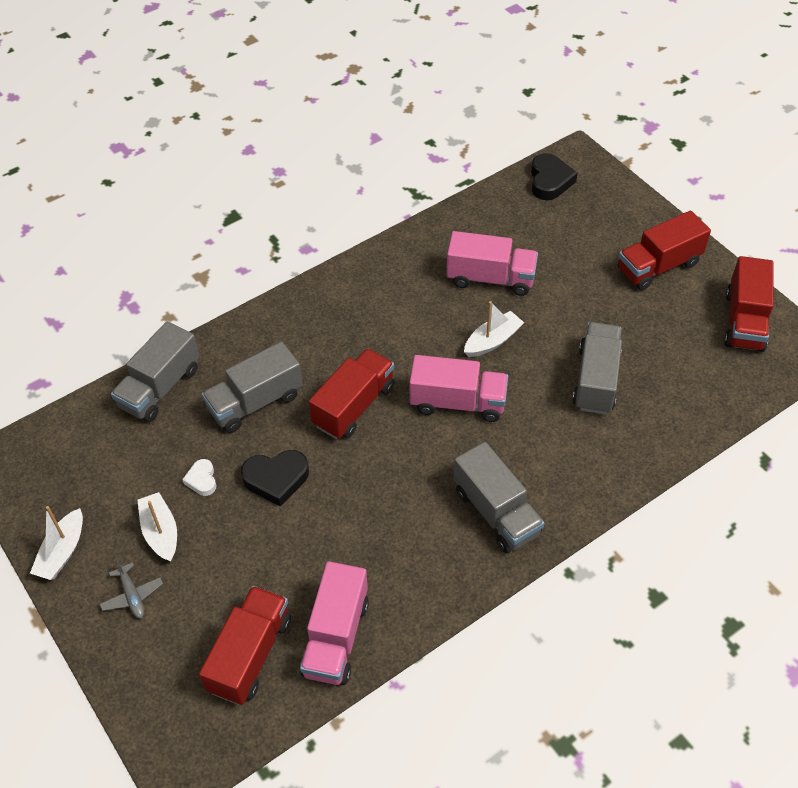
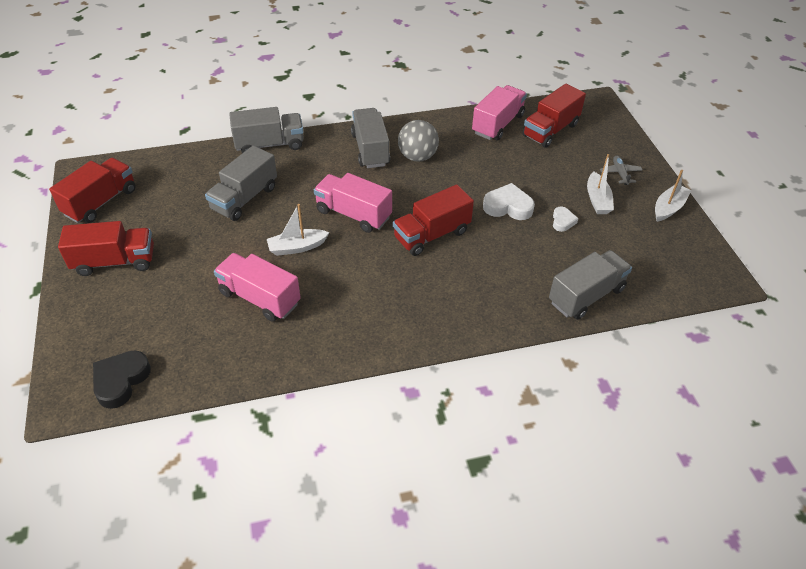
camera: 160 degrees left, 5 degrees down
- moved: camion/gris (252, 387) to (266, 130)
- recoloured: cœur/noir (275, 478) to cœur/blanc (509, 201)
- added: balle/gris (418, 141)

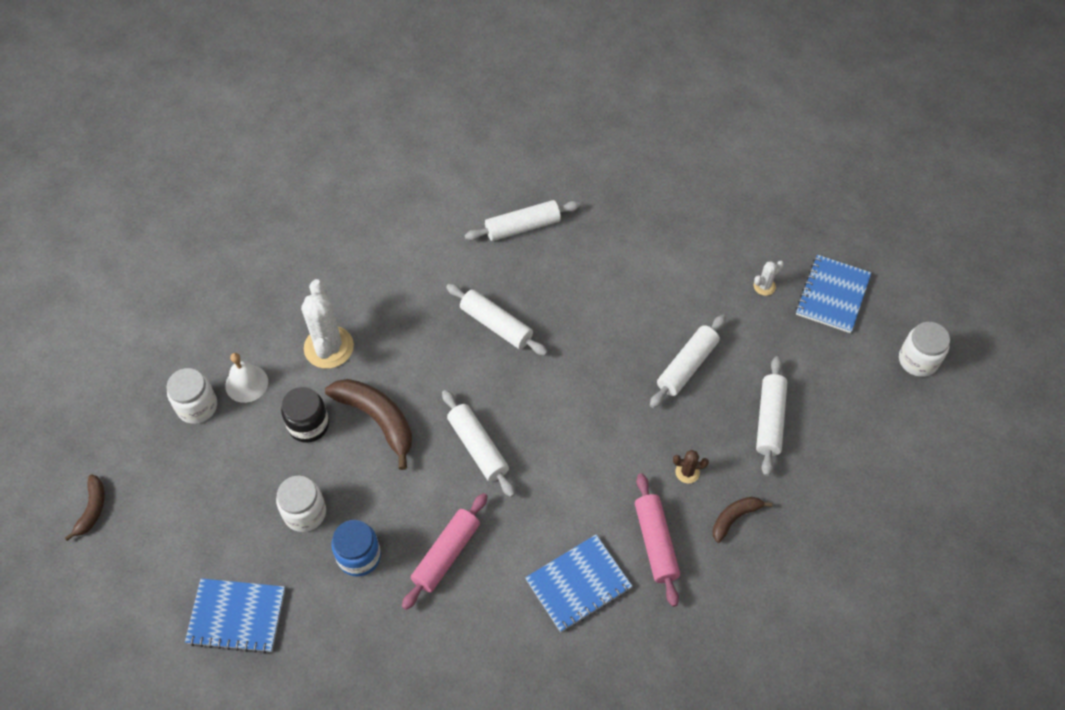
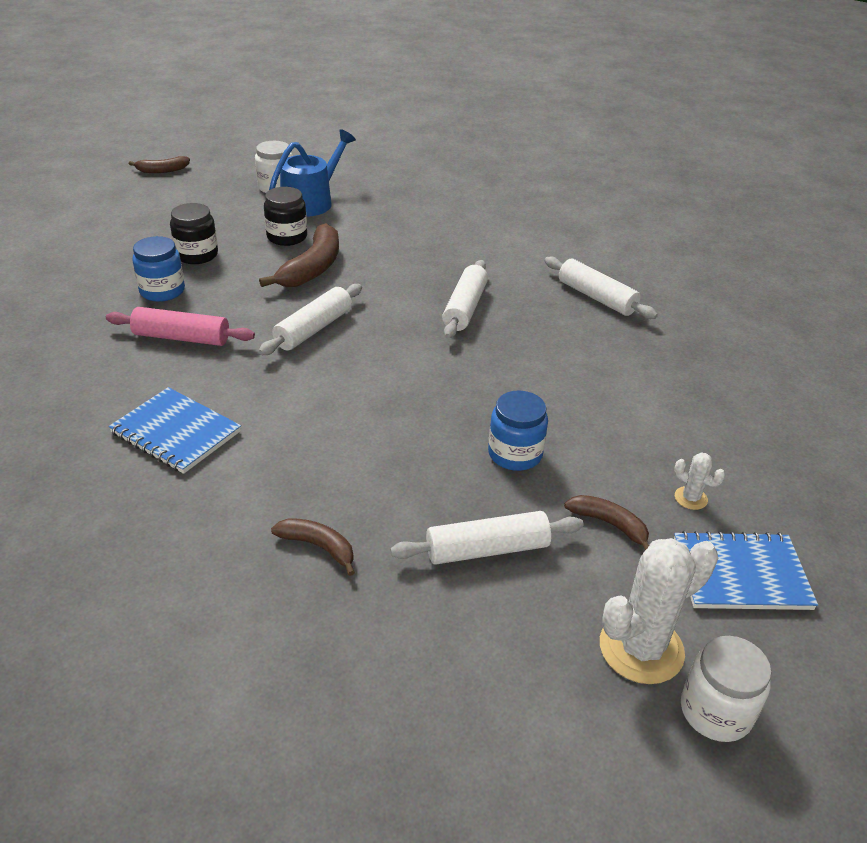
camera: 65 degrees right, 20 degrees down
- moved: cactus/blanc (327, 324) to (659, 611)
- replaced: rouleau à pâtisserie/blanc (688, 361) to bocal/bleu (518, 431)
- replaced: cloche/blanc (246, 378) to arrosoir/bleu (312, 173)
- removed: cactus/marron (691, 466)
- removed: rouleau à pâtisserie/rose (657, 540)
- recoloured: bocal/blanc (301, 504) to bocal/noir (194, 233)
- removed: carnet/bleu (235, 615)
- added: banane/marron (606, 522)

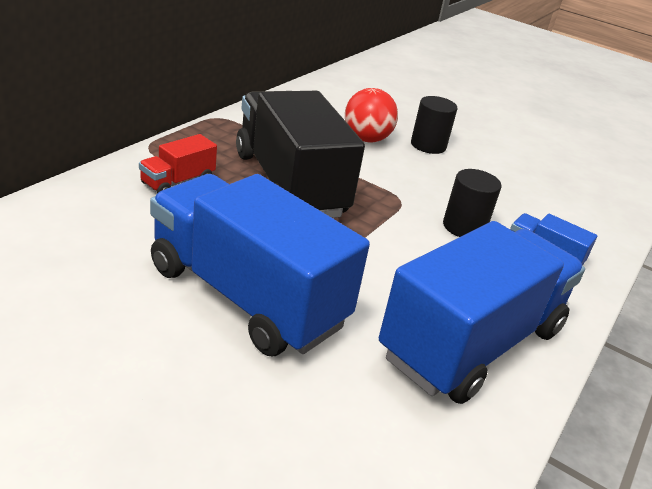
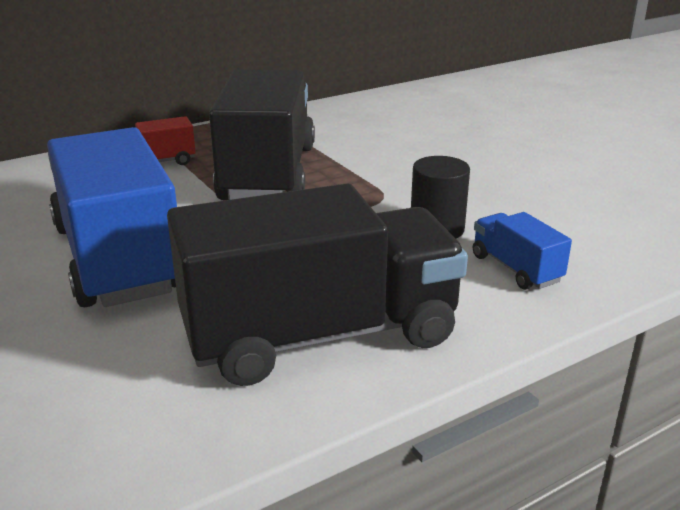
camera: 30 degrees right, 5 degrees down
- removed: balle/rouge (371, 115)
- removed: cylindre/noir (434, 125)
- recoloured: camion/bleu (482, 312) to camion/noir (317, 284)

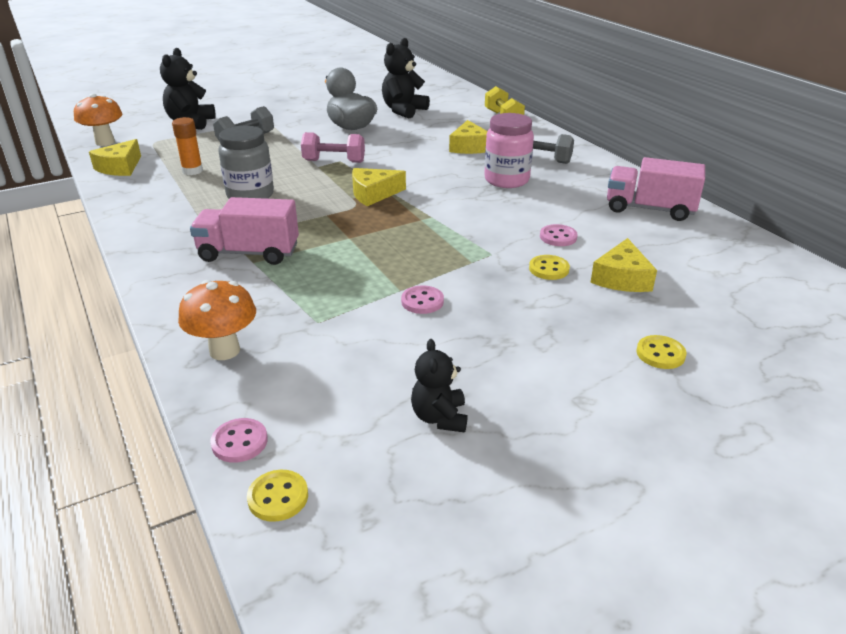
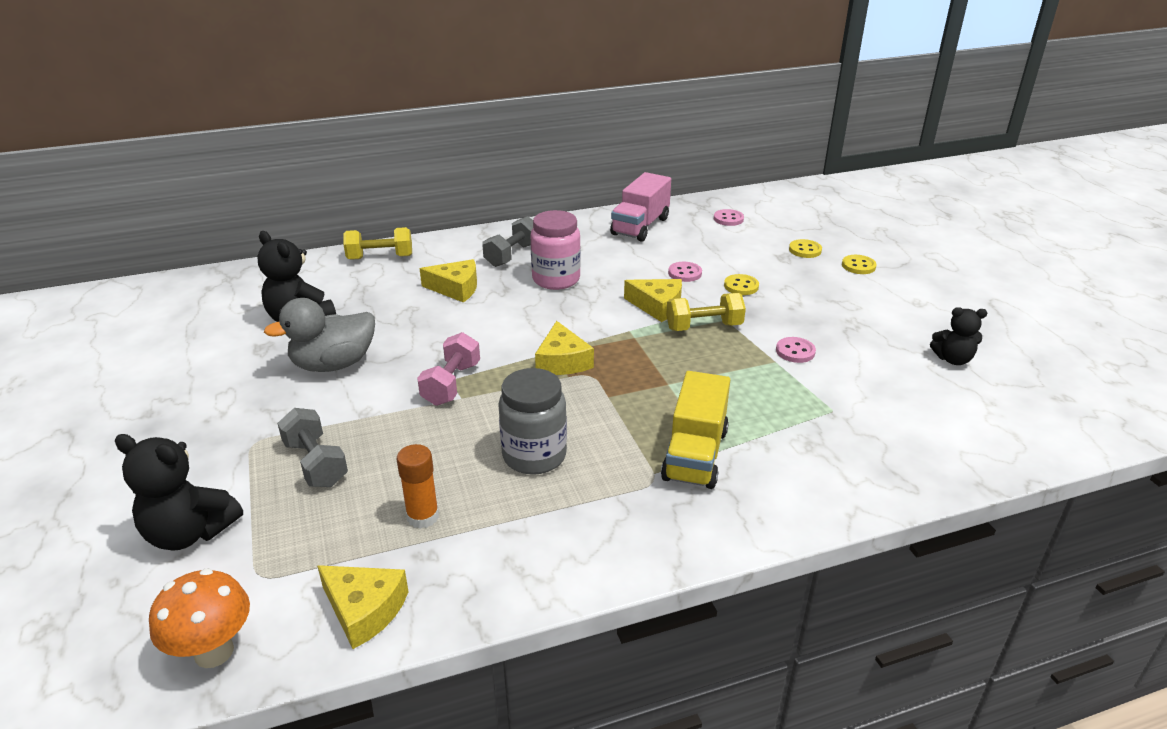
camera: 80 degrees left, 0 degrees up
- recoloured: camion/rose (244, 231) to camion/jaune (695, 430)
- moved: fromage/jaune (623, 265) to (653, 300)
- removed: champignon/orange (217, 320)
- moved: bouton/rose (239, 440) to (729, 217)
- moved: bouton/jaune (277, 496) to (805, 248)
- added: haltère/jaune (706, 312)

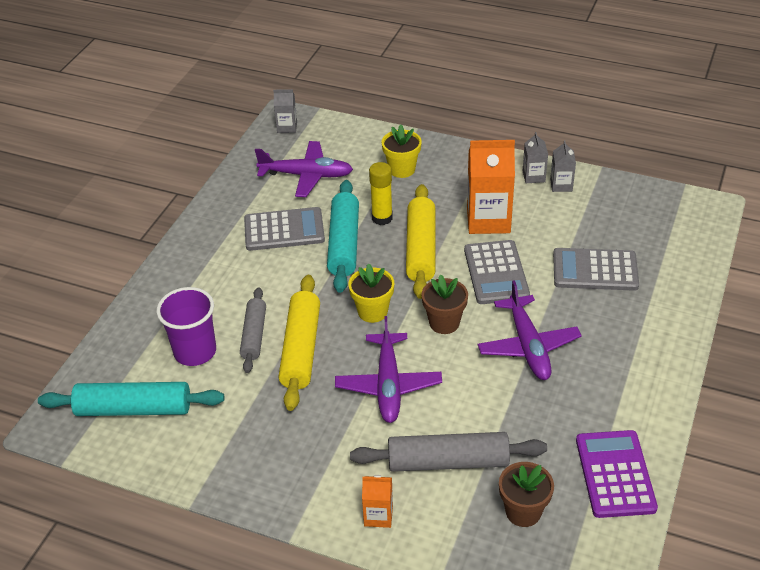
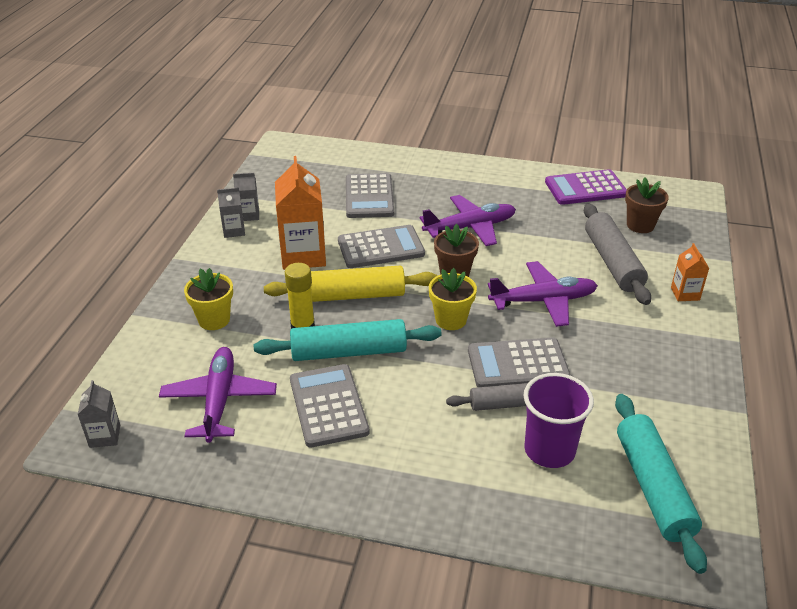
camera: 100 degrees left, 5 degrees down
- replaced: rouleau à pâtisserie/jaune (299, 343) to calculatrice/gris (519, 362)

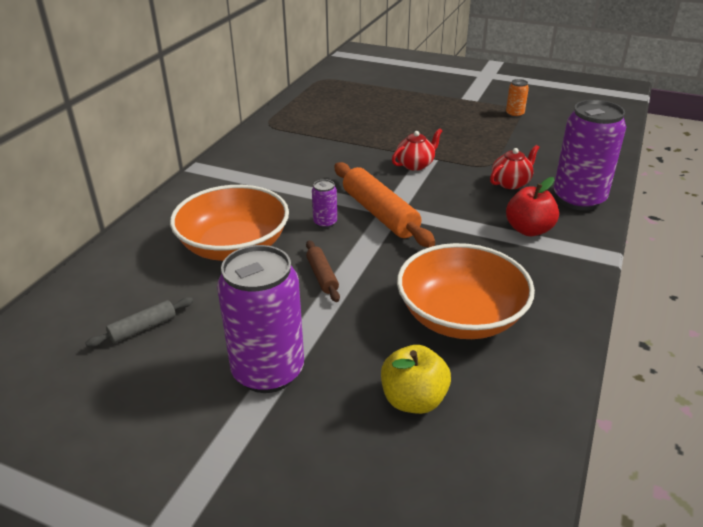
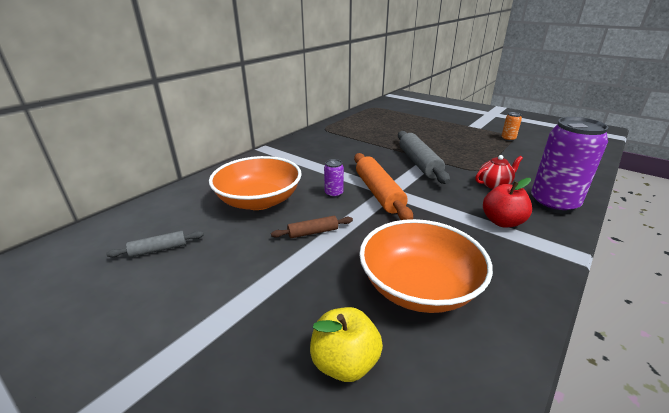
camera: 15 degrees right, 5 degrees down
- replaced: théière/rouge (417, 149) to rouleau à pâtisserie/gris (424, 157)
- turned: rouleau à pâtisserie/marron (323, 271) = (312, 227) 75 degrees clockwise
- removed: canette/violet (260, 319)

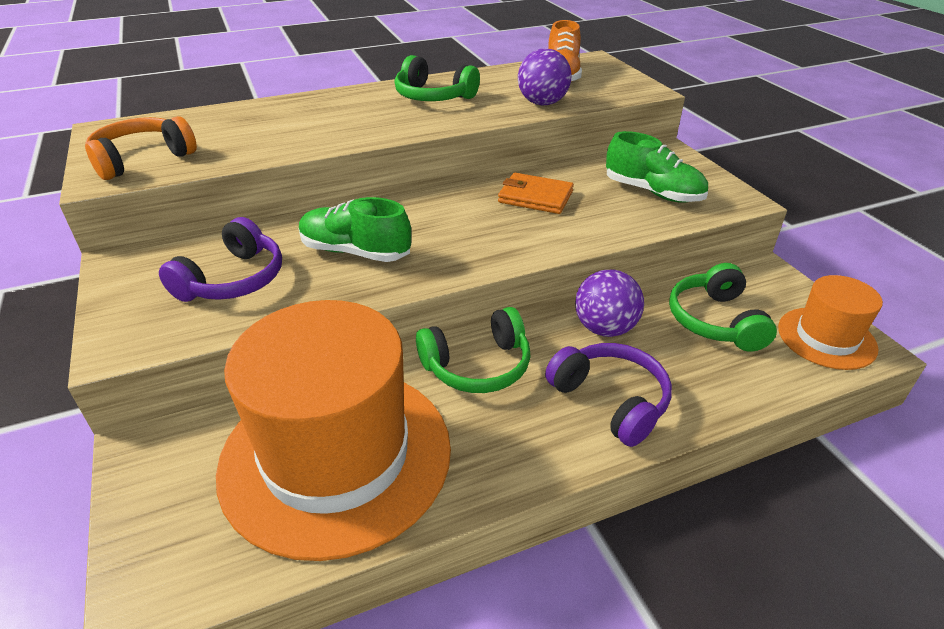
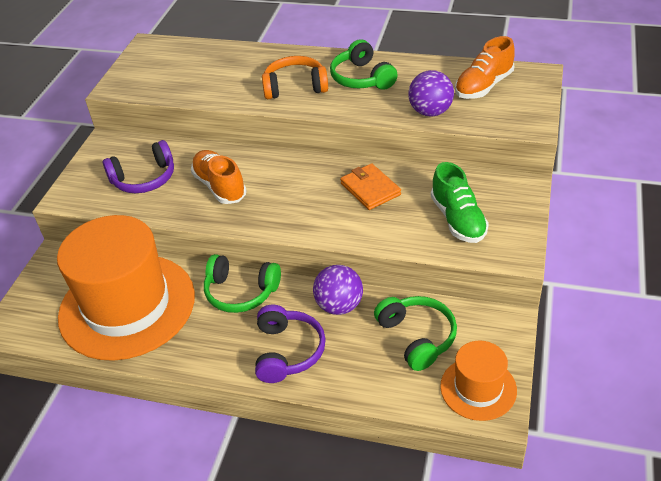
camera: 40 degrees right, 5 degrees up
- moved: casque audio/orange (141, 148) to (295, 77)
- recoloured: chaussure/vert (355, 229) to chaussure/orange (219, 177)
- turned: casque audio/vert (723, 307) = (415, 333) 120 degrees clockwise

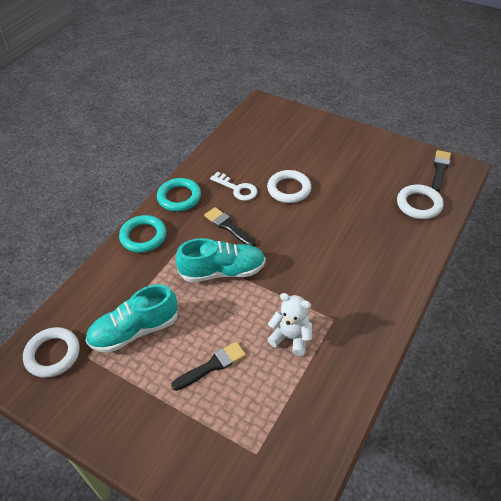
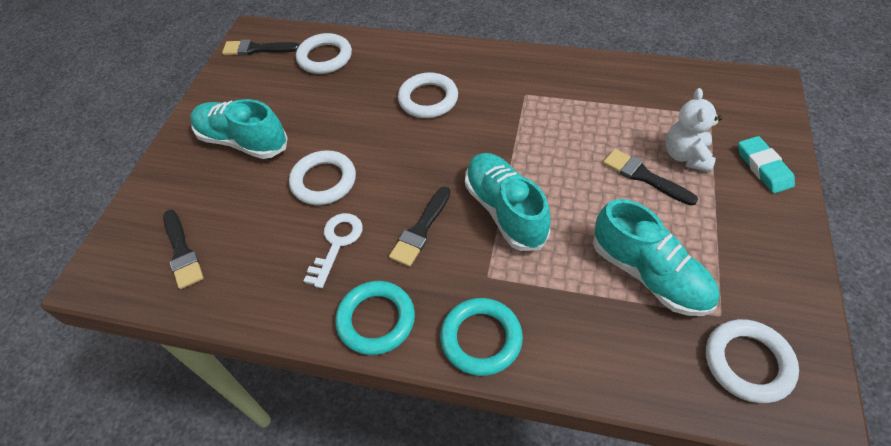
camera: 105 degrees left, 5 degrees up
- moved: ours en peluche/blanc (289, 324) to (694, 130)
- added: anneau/blanc (428, 95)
- added: chaussure/turquoise (239, 129)
- added: gomme/turquoise (766, 164)
- added: pinceau/noir (183, 249)

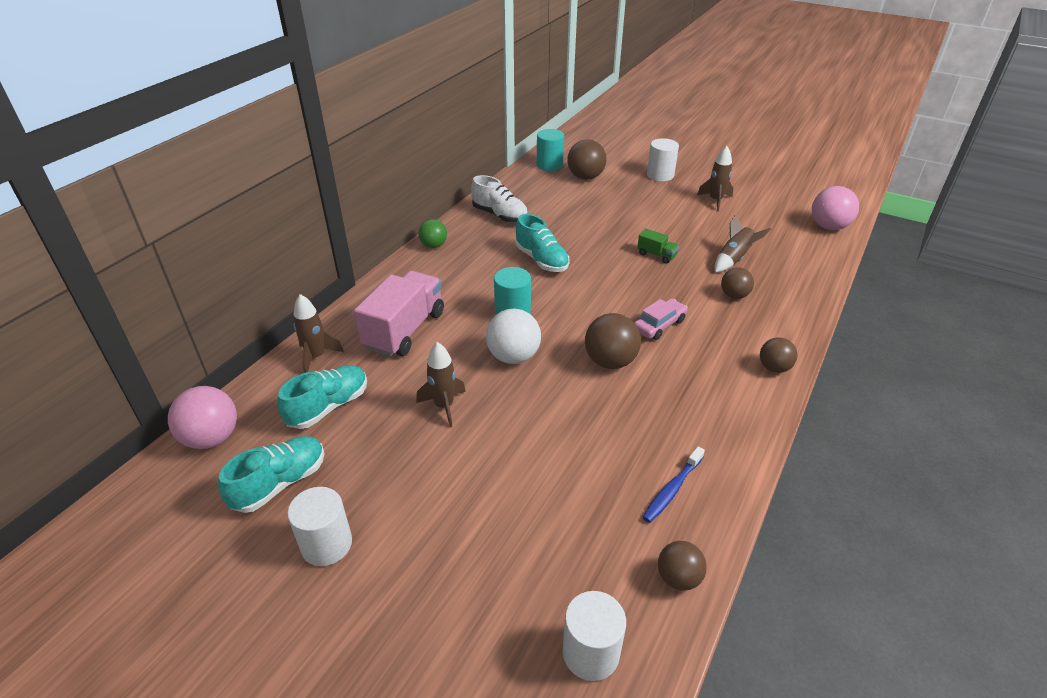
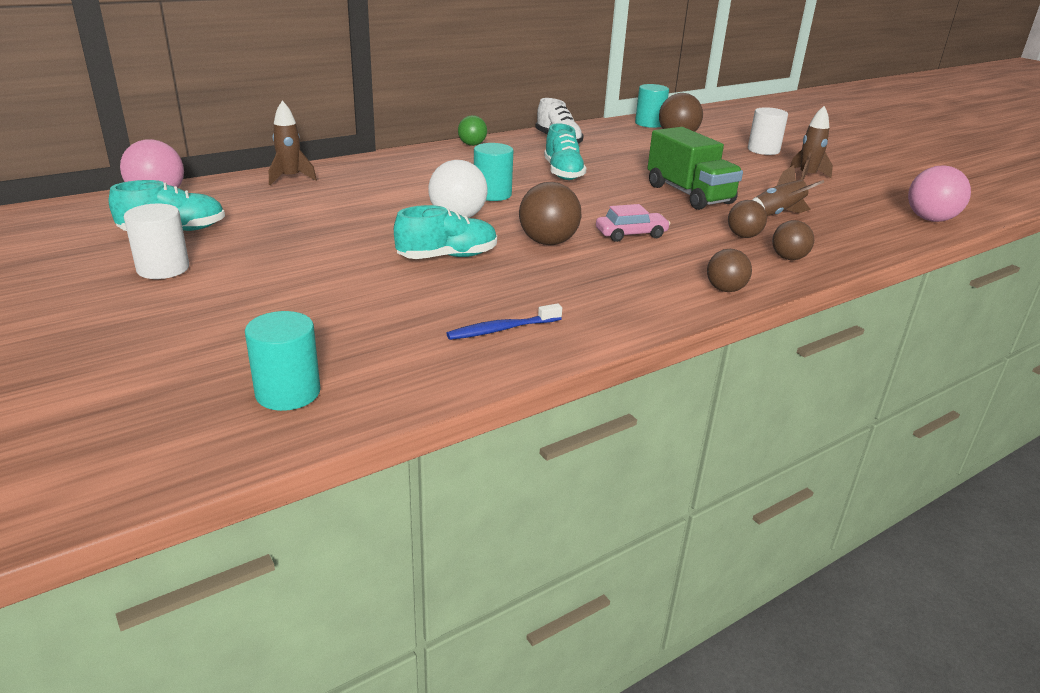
camera: 25 degrees right, 10 degrees down
- resized: camion/vert (658, 246) = (695, 168) x2.20
- removed: camion/rose (399, 314)
- removed: fusée/marron (441, 384)
- moved: chaussure/turquoise (322, 397) to (445, 232)
- moved: balle/marron (682, 566) to (793, 240)
- recoloured: cylindre/blanc (594, 636) to cylindre/turquoise (283, 361)

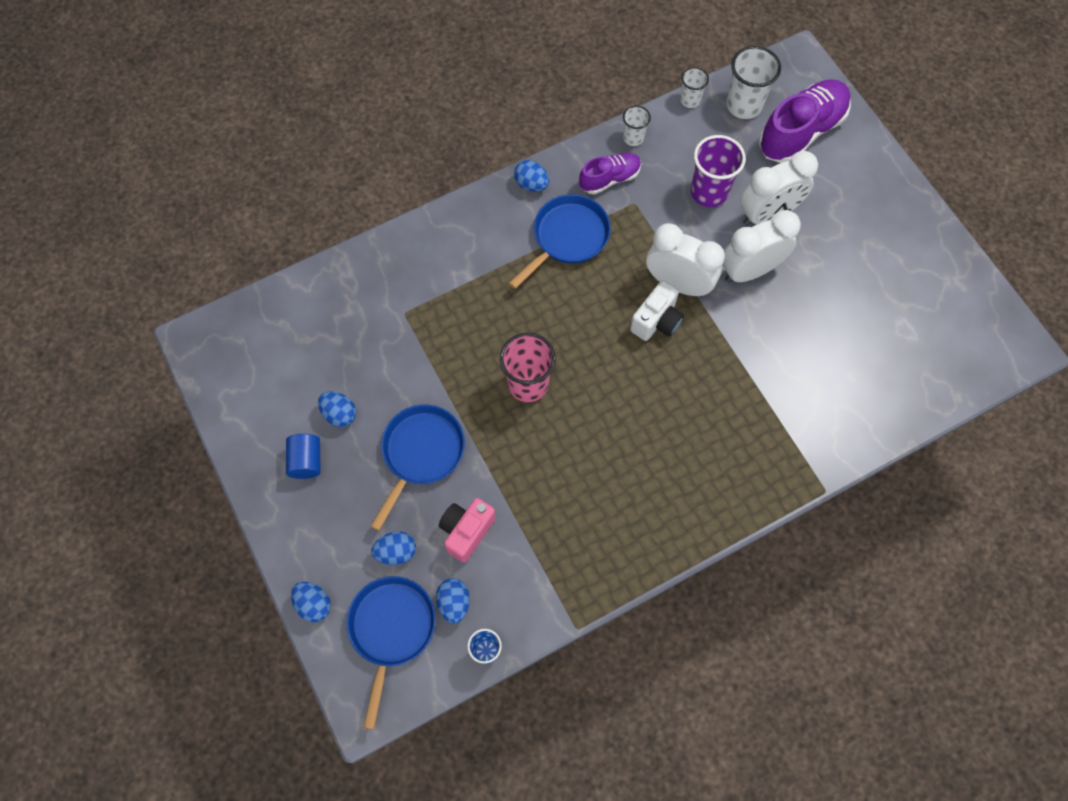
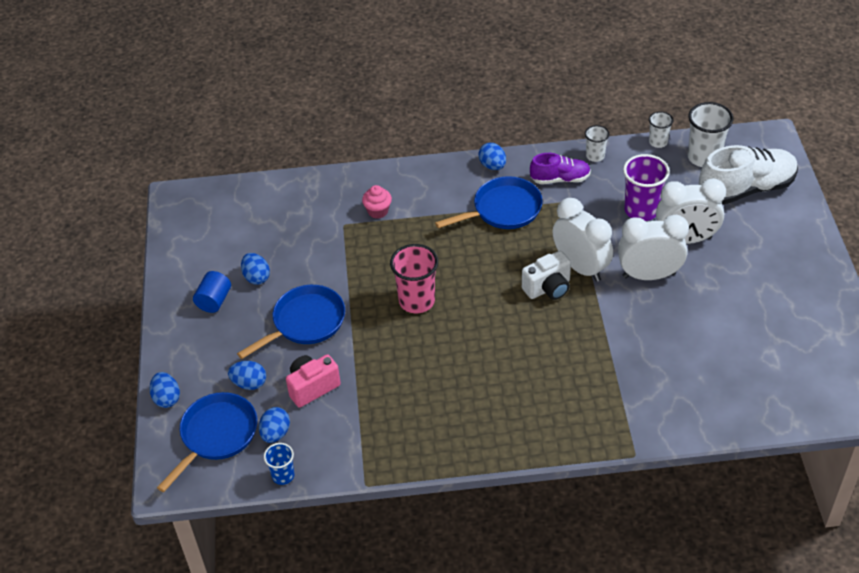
camera: 25 degrees right, 20 degrees down
- recoloured: chaussure/violet (805, 121) to chaussure/blanc (748, 175)
- added: muffin/rose (377, 202)

